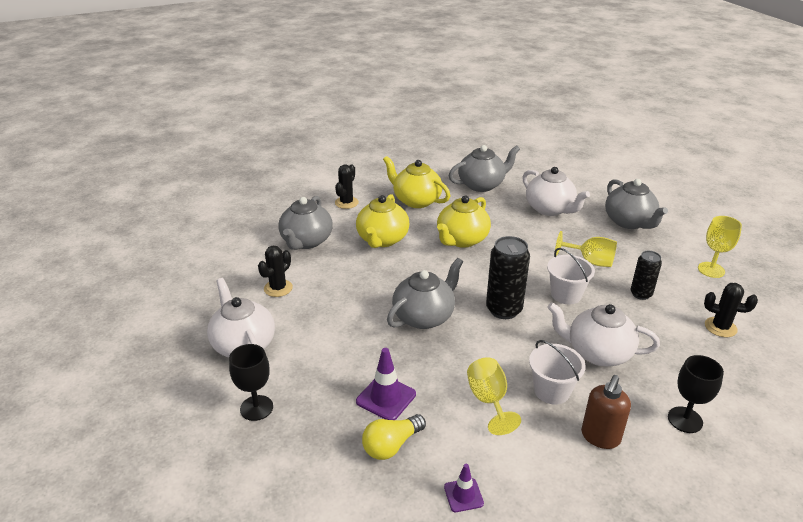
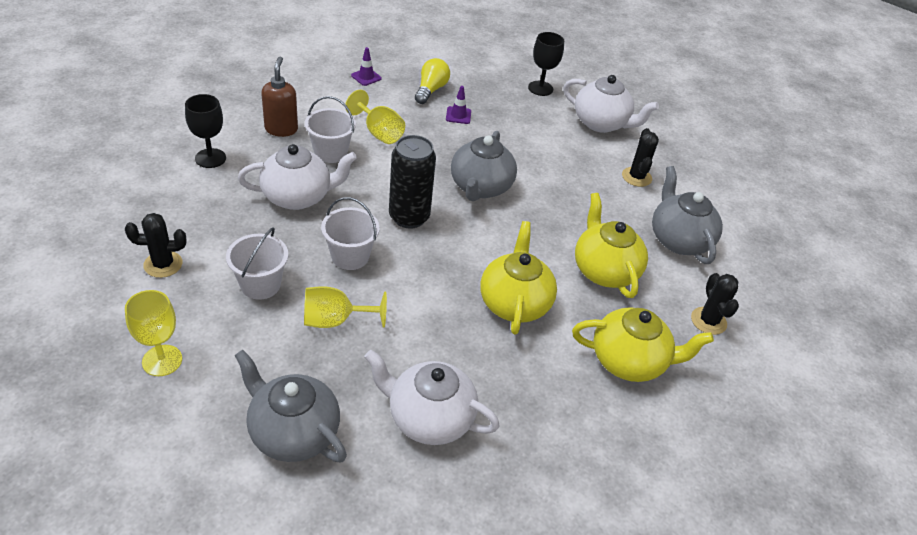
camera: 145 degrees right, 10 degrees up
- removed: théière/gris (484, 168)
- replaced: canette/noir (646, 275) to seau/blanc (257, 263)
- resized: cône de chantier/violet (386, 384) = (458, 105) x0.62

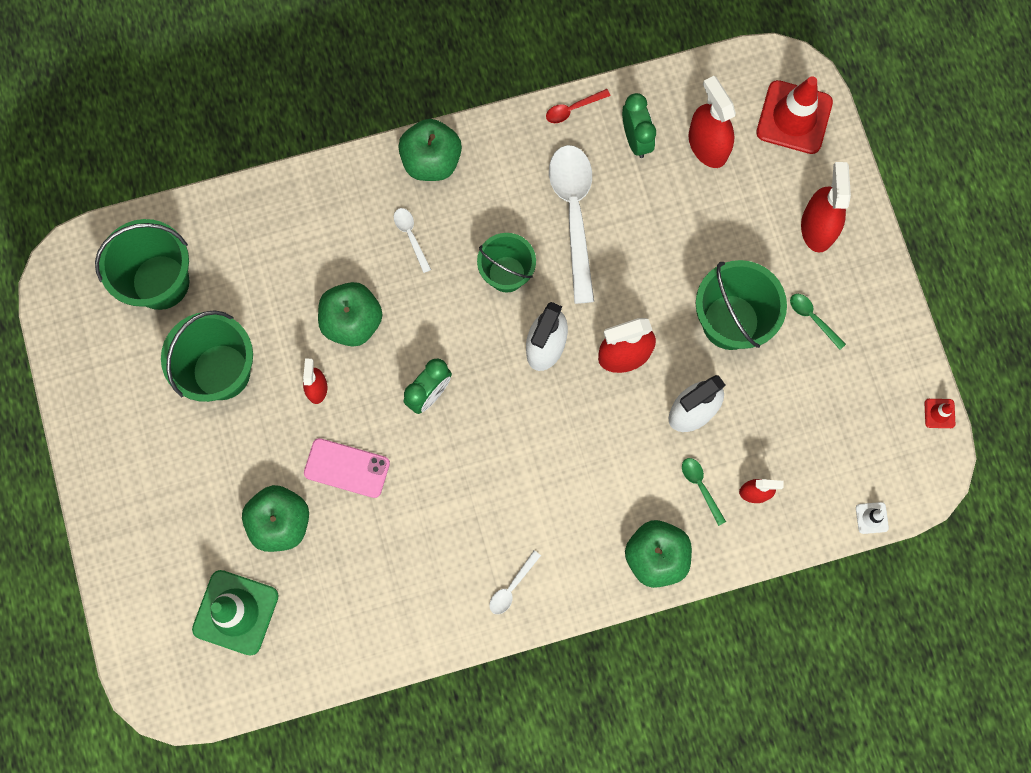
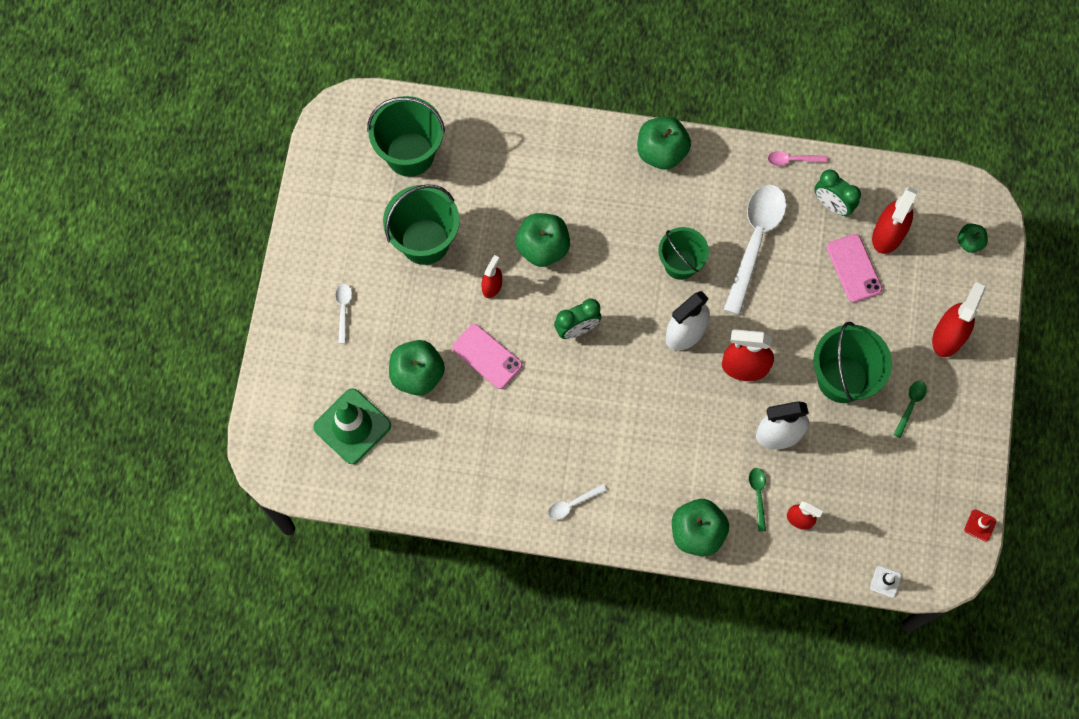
camera: 25 degrees right, 5 degrees down
- turned: vaporisateur/rouge (712, 122) = (895, 220) 150 degrees counterclockwise
- replaced: cône de chantier/rouge (794, 115) to pomme/vert (972, 238)
- recoloured: cuillère/rouge (578, 106) to cuillère/rose (798, 158)
- turned: réveil/vert (639, 125) = (837, 192) 120 degrees clockwise
- moved: cuillère/blanc (412, 240) to (343, 314)
- turned: cuillère/vert (818, 322) = (910, 409) 45 degrees clockwise
- added: téléphone/rose (854, 268)

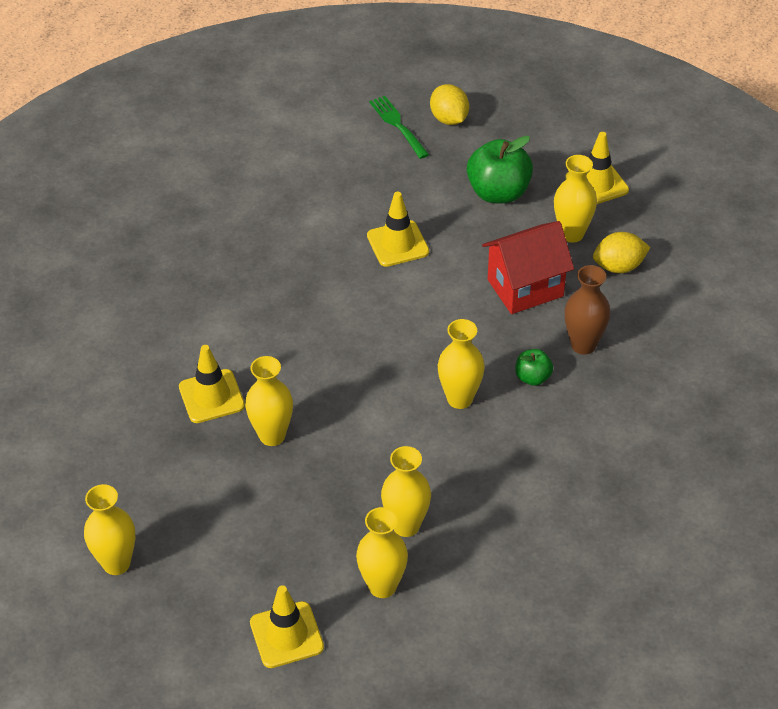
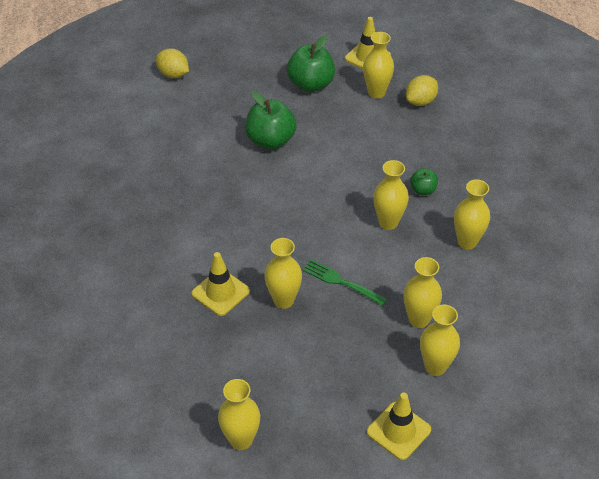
camera: 30 degrees left, 0 degrees up
- moved: citron/jaune (449, 104) to (172, 63)
- moved: fourchette/vert (399, 127) to (345, 282)
- replaced: cône de chantier/jaune (398, 229) to pomme/vert (271, 120)
- removed: maison/rouge (528, 267)
- removed: vase/marron (587, 310)
- added: vase/jaune (472, 214)

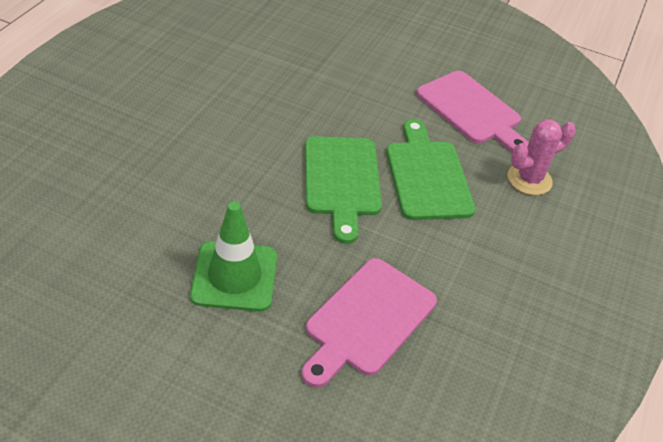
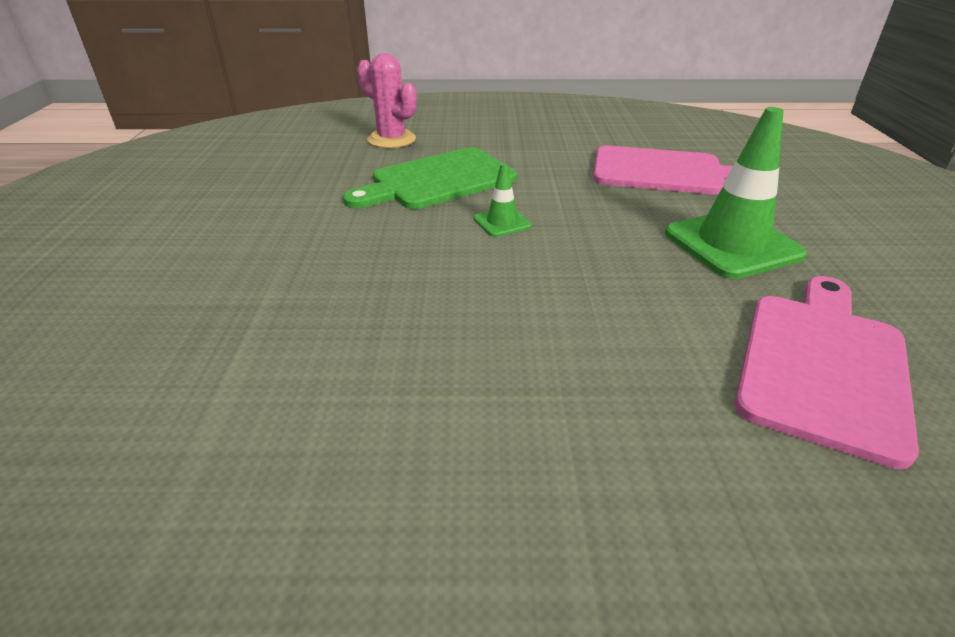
camera: 110 degrees left, 10 degrees down
- moved: planche à découper/rose (472, 112) to (827, 372)
- replaced: planche à découper/vert (343, 190) to cône de chantier/vert (502, 200)

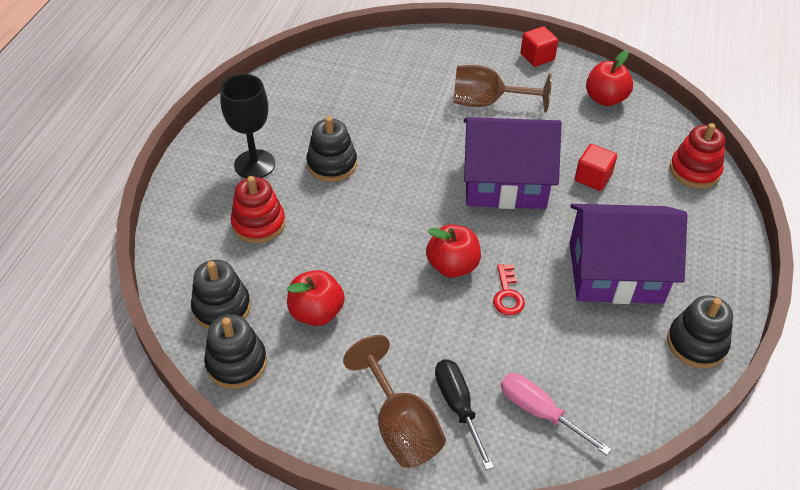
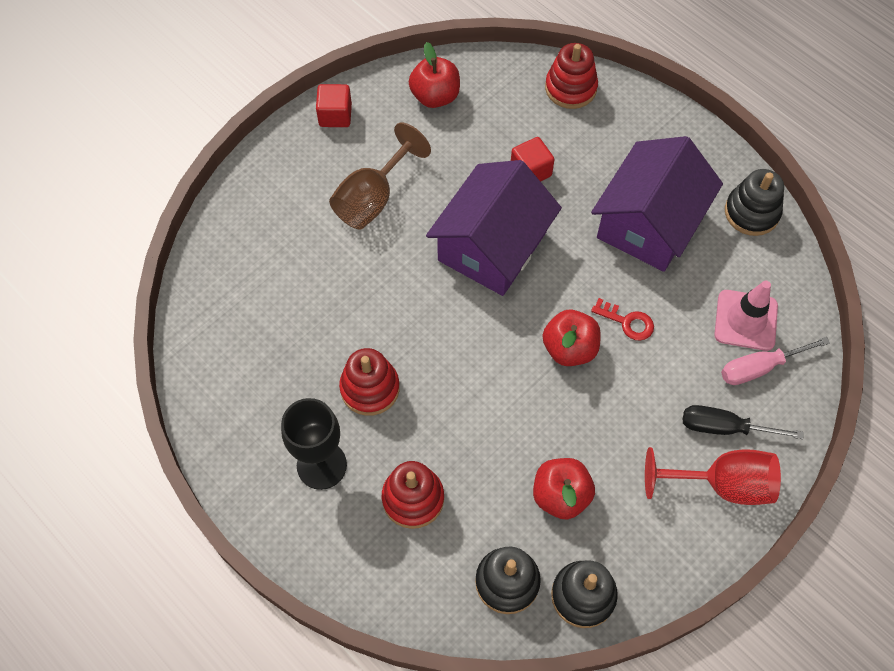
camera: 60 degrees left, 15 degrees up
- recoloured: jouet à empiler/noir (331, 149) to jouet à empiler/rouge (369, 382)
- recoloured: verre à pied/marron (394, 401) to verre à pied/rouge (713, 476)
- added: cône de chantier/rose (746, 316)

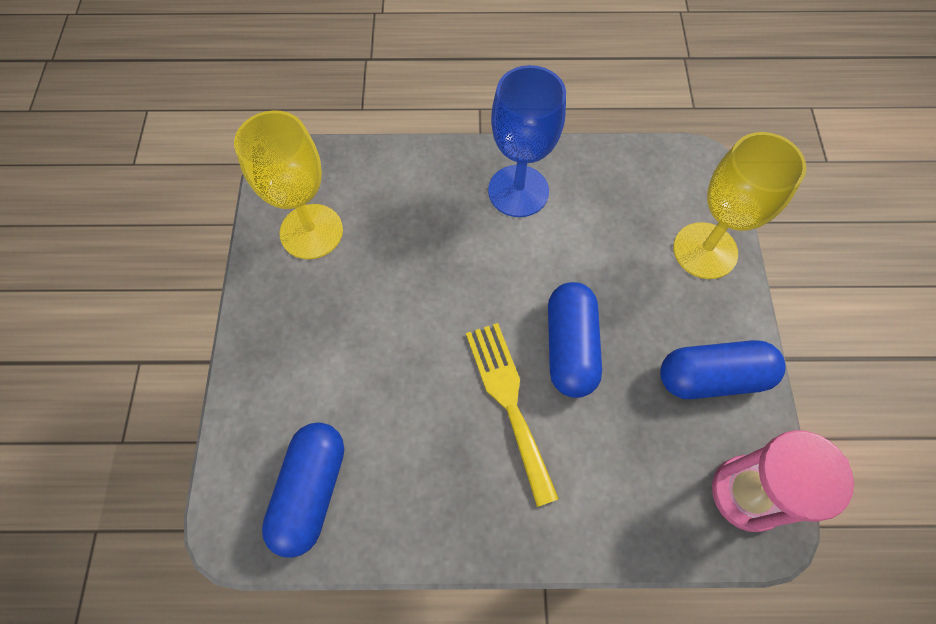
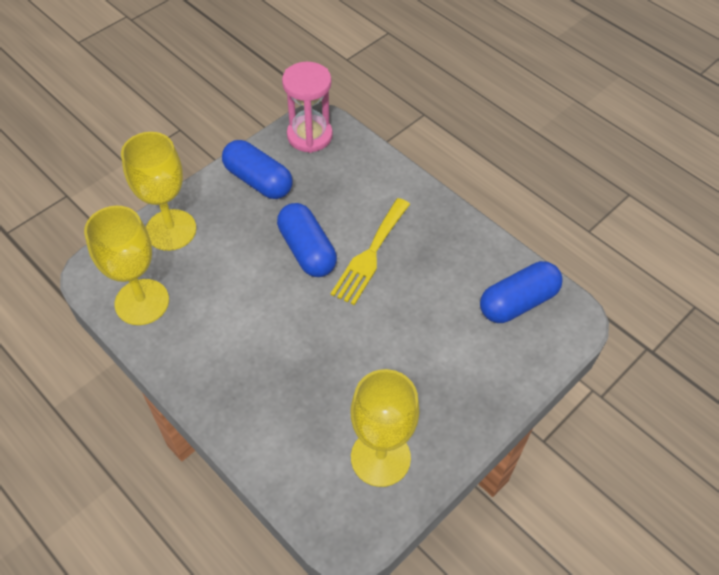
camera: 135 degrees left, 10 degrees down
- removed: verre à pied/bleu (527, 141)
- turned: gélule/bleu (575, 340) = (307, 240) 75 degrees counterclockwise
- added: verre à pied/jaune (126, 265)

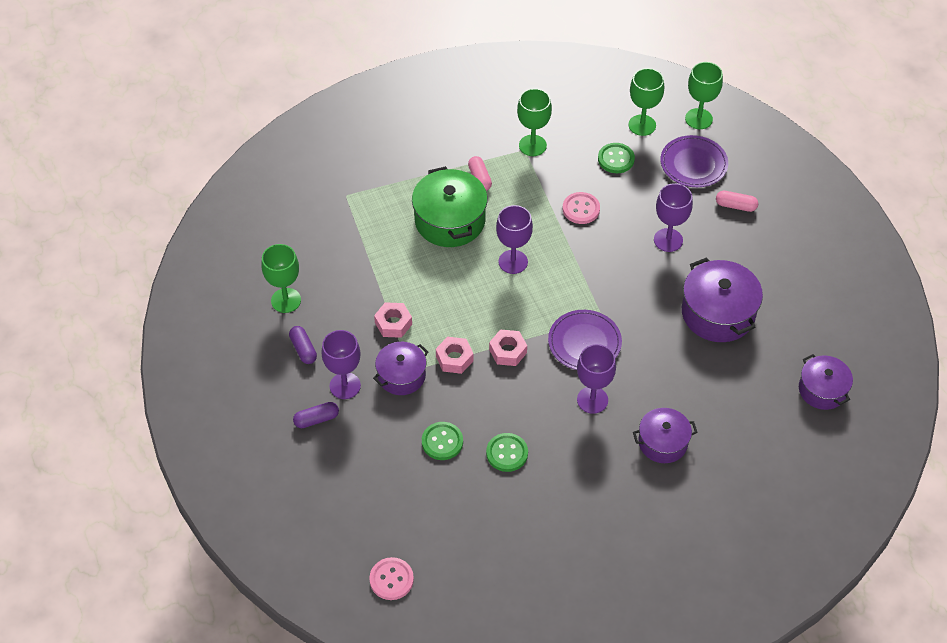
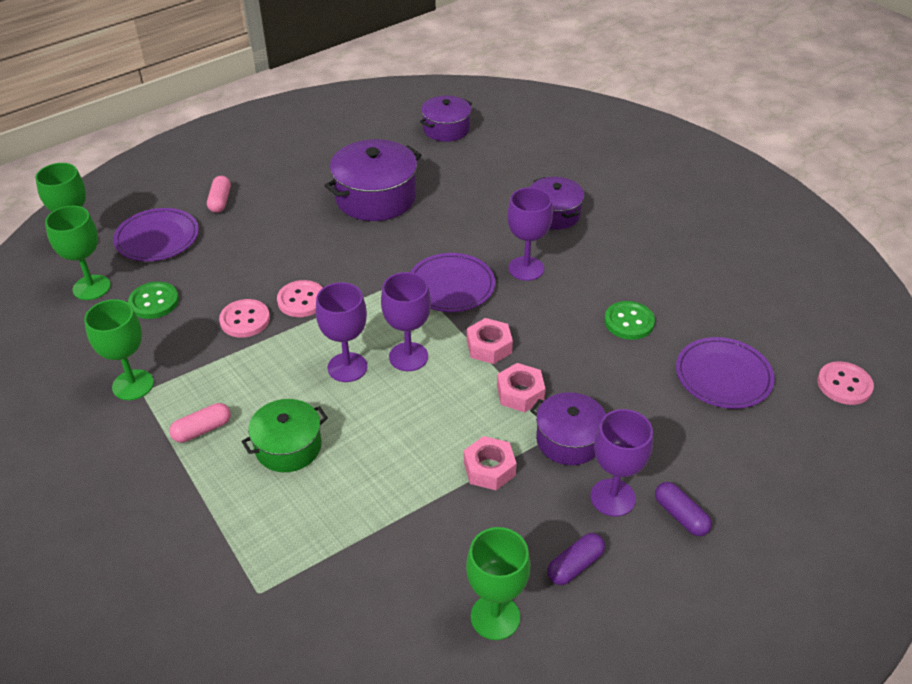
camera: 105 degrees left, 10 degrees down
- resized: marmite/vert (450, 206) = (284, 435) x0.63
- moved: verre à pied/violet (673, 217) to (406, 321)
- removed: bouton/vert (442, 441)
- added: bouton/rose (300, 298)
- added: assiette/violet (725, 373)

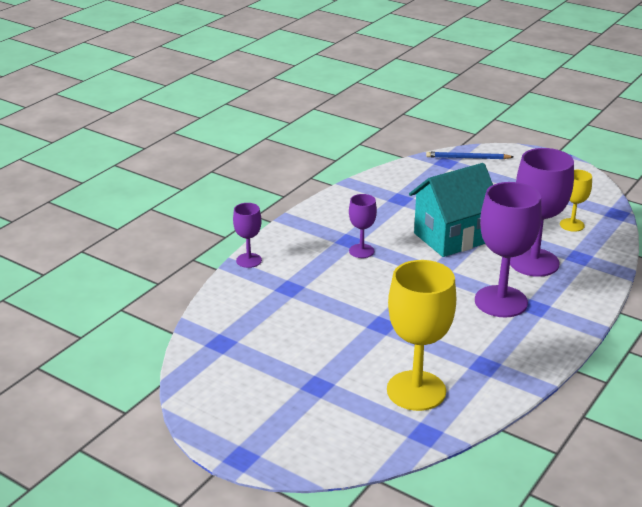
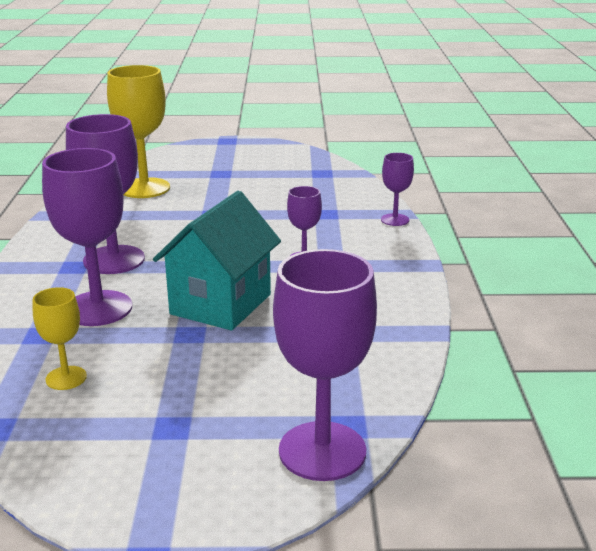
camera: 145 degrees right, 5 degrees down
- replaced: crayon/bleu (469, 155) to verre à pied/violet (325, 365)

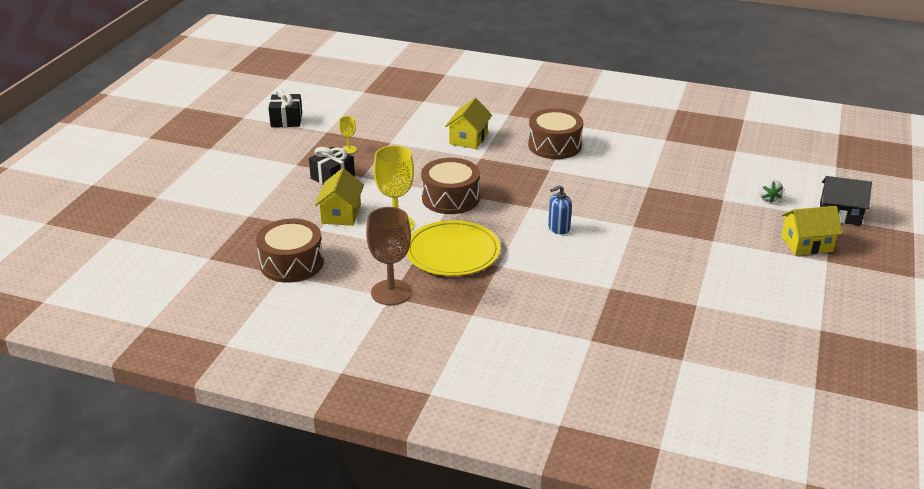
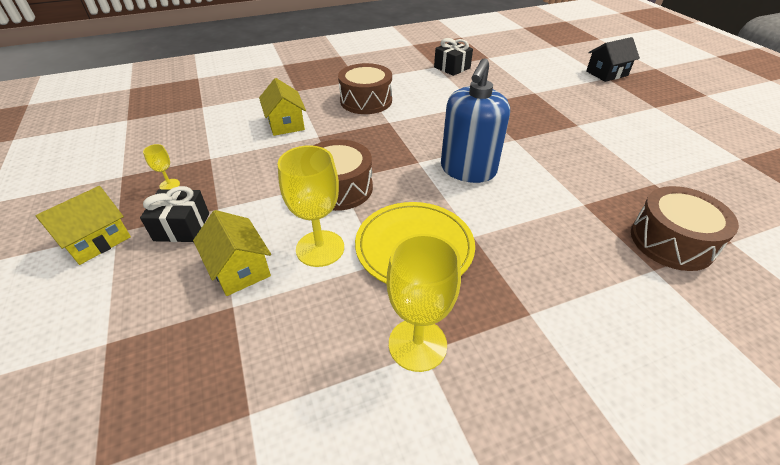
camera: 40 degrees left, 10 degrees up
- moved: cadeau/noir (285, 107) to (453, 57)
- removed: fraise/blanc (771, 191)
- resized: distributeur de savon/bleu (560, 209) = (475, 121) x2.09
- moved: maison/jaune (811, 230) to (83, 225)
- recoloured: verre à pied/marron (389, 256) to verre à pied/jaune (424, 303)
- moved: tambour/marron (290, 251) to (685, 228)

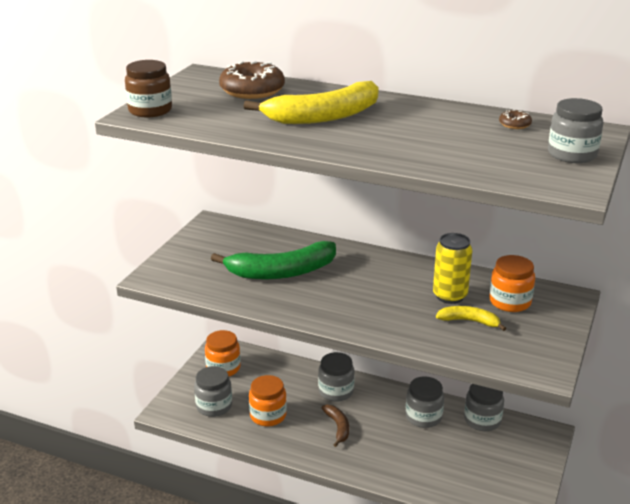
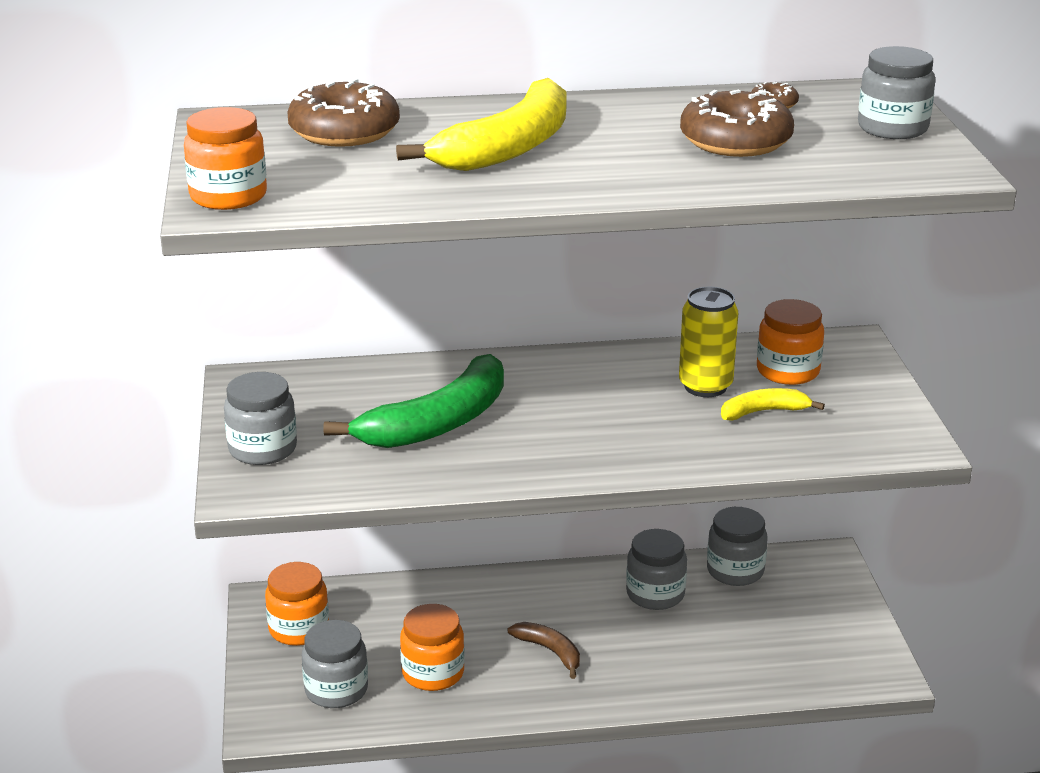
camera: 30 degrees left, 0 degrees up
- recoloured: bocal/marron (148, 88) to bocal/orange (225, 158)
- moved: bocal/gris (336, 377) to (260, 418)
- added: beignet/marron (737, 123)

